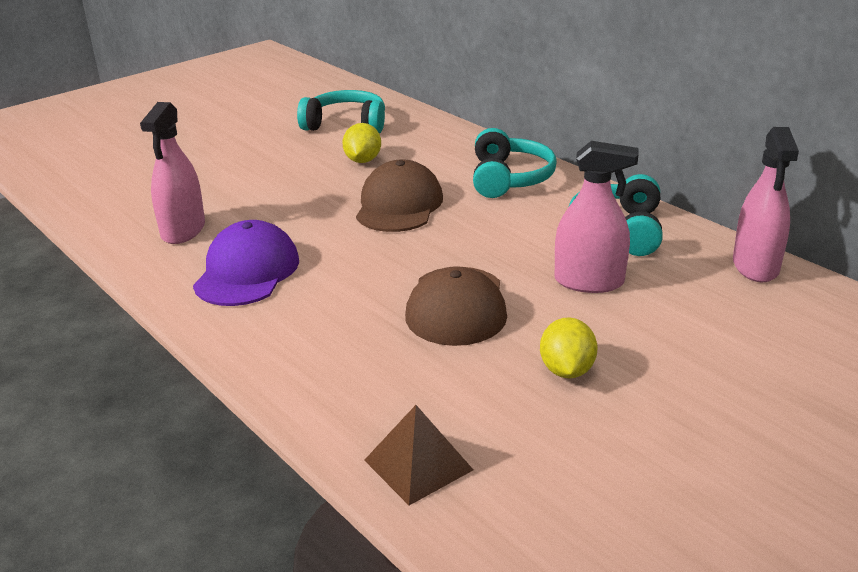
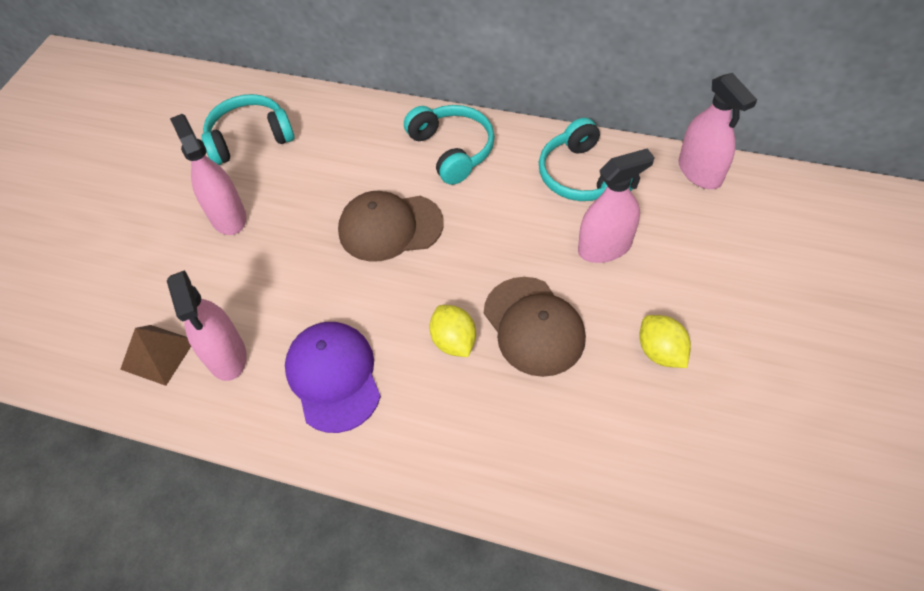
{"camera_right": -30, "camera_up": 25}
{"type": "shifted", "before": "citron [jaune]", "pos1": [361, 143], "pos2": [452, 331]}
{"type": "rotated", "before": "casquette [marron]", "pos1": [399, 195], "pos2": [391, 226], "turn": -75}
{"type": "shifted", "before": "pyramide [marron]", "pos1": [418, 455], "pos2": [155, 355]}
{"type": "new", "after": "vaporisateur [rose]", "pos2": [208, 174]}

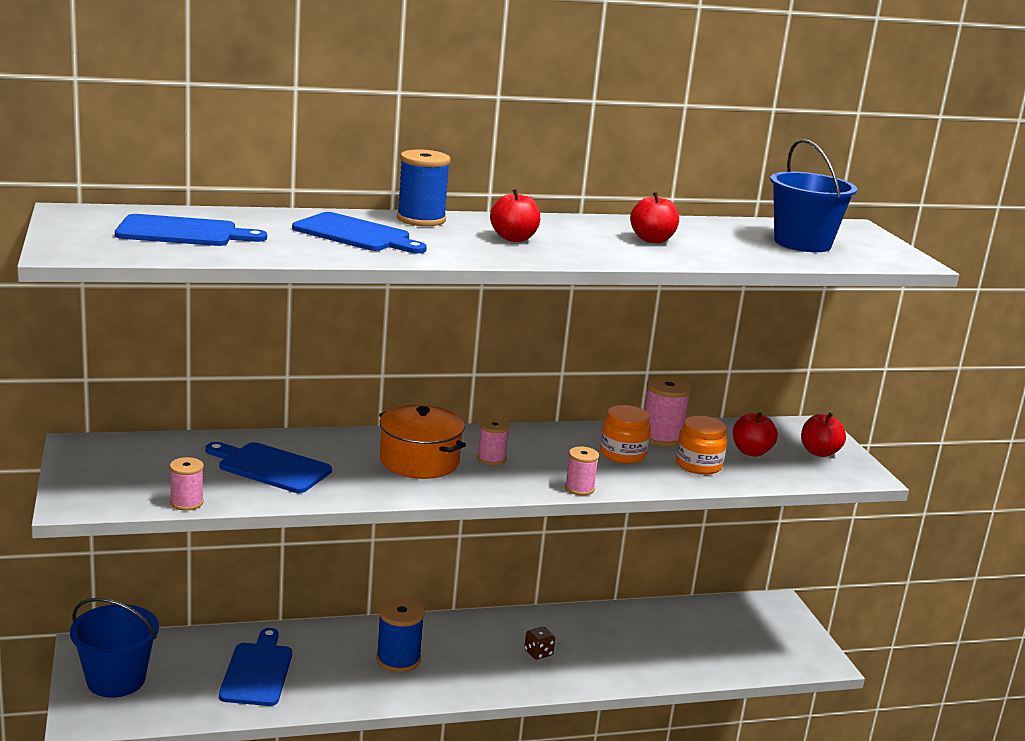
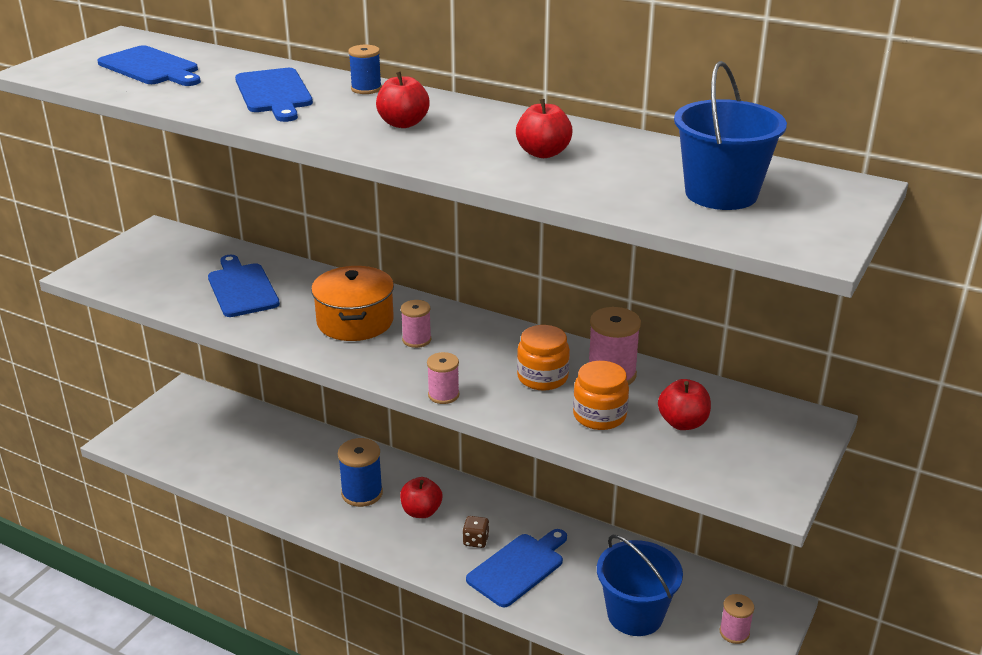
{"camera_right": 45, "camera_up": 10}
{"type": "shifted", "before": "seau [bleu]", "pos1": [114, 648], "pos2": [640, 585]}
{"type": "shifted", "before": "bobine [rose]", "pos1": [187, 484], "pos2": [737, 619]}
{"type": "shifted", "before": "planche à découper [bleu]", "pos1": [255, 667], "pos2": [516, 568]}
{"type": "scaled", "before": "bobine [bleu]", "pos1": [424, 187], "pos2": [365, 69], "scale": 0.62}
{"type": "shifted", "before": "pomme [rouge]", "pos1": [823, 434], "pos2": [421, 497]}

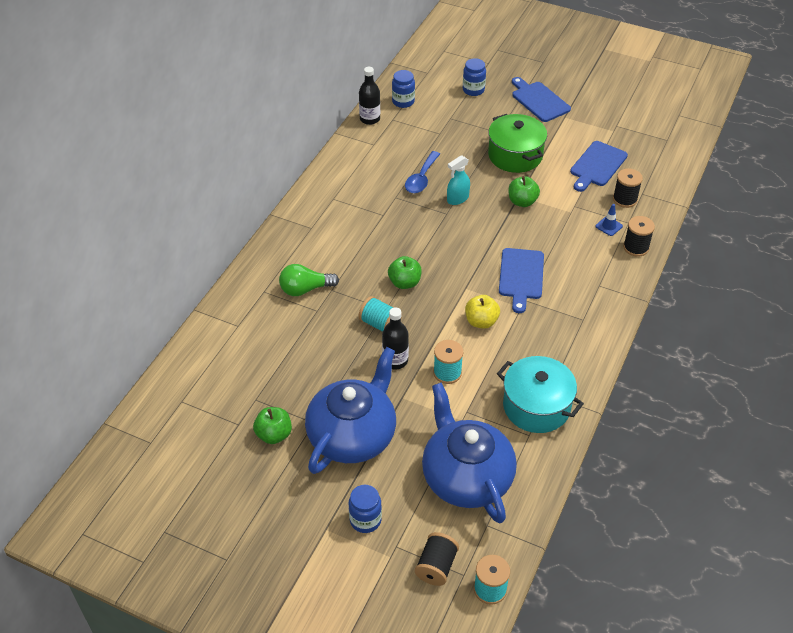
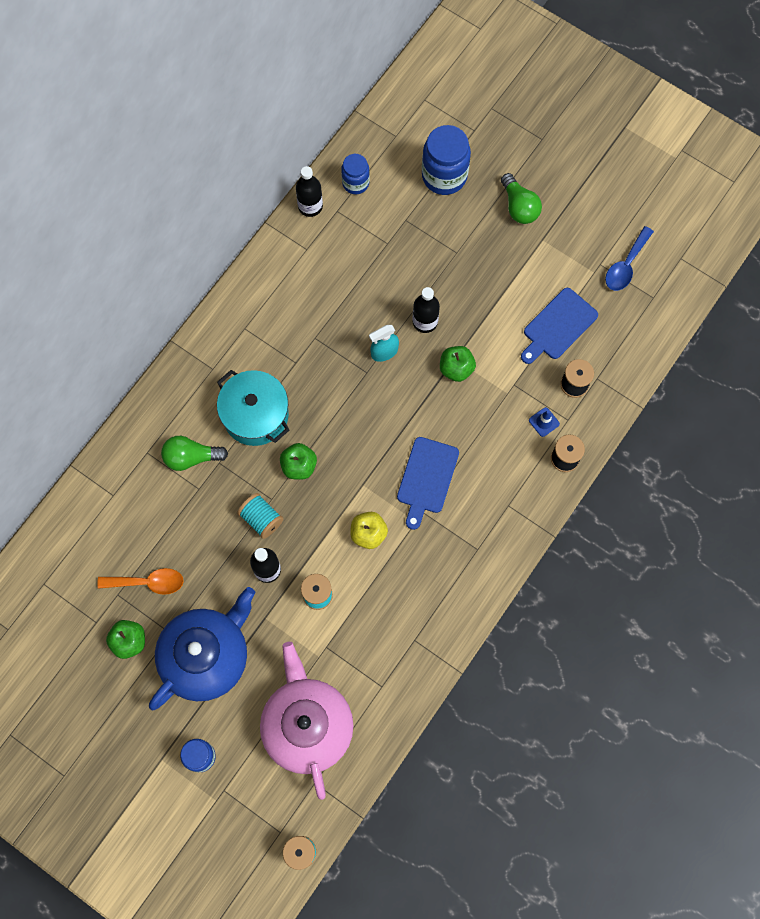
{"camera_right": 10, "camera_up": 25}
{"type": "shifted", "before": "cuillère [bleu]", "pos1": [422, 172], "pos2": [629, 258]}
{"type": "gone", "before": "bobine [noir]", "pos1": [437, 559]}
{"type": "repainted", "before": "théière [bleu]", "after": "théière [rose]", "pos1": [469, 453], "pos2": [306, 721]}
{"type": "scaled", "before": "bocal [bleu]", "pos1": [474, 77], "pos2": [446, 160], "scale": 1.69}
{"type": "gone", "before": "marmite [vert]", "pos1": [517, 143]}
{"type": "shifted", "before": "marmite [turquoise]", "pos1": [540, 394], "pos2": [253, 408]}
{"type": "swapped", "before": "planche à découper [bleu]", "after": "ampoule [vert]", "pos1": [541, 99], "pos2": [521, 198]}
{"type": "new", "after": "cuillère [orange]", "pos2": [140, 581]}
{"type": "new", "after": "bouteille [noir]", "pos2": [426, 310]}

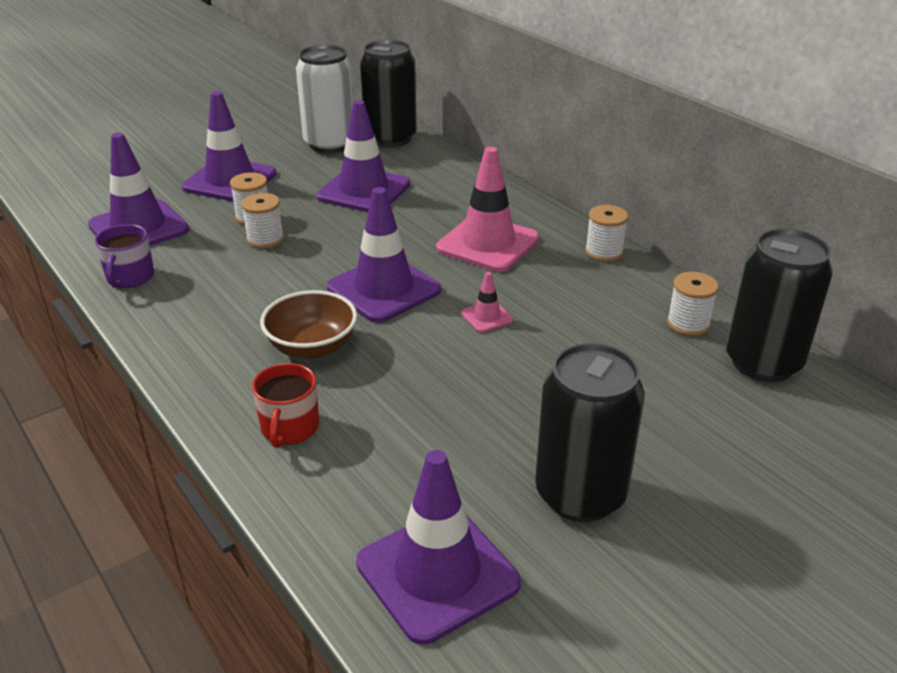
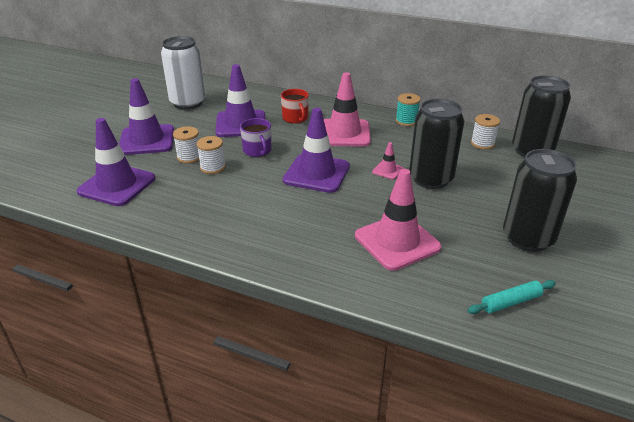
{"camera_right": -30, "camera_up": 0}
{"type": "shifted", "before": "tasse [violet]", "pos1": [124, 256], "pos2": [255, 137]}
{"type": "shifted", "before": "tasse [rouge]", "pos1": [285, 405], "pos2": [295, 106]}
{"type": "gone", "before": "bol [marron]", "pos1": [308, 324]}
{"type": "swapped", "before": "cône de chantier [violet]", "after": "rouleau à pâtisserie [turquoise]", "pos1": [438, 547], "pos2": [511, 297]}
{"type": "shifted", "before": "canette [noir]", "pos1": [388, 93], "pos2": [436, 144]}
{"type": "repainted", "before": "bobine [blanc]", "after": "bobine [turquoise]", "pos1": [606, 233], "pos2": [408, 109]}
{"type": "new", "after": "cône de chantier [rose]", "pos2": [398, 220]}

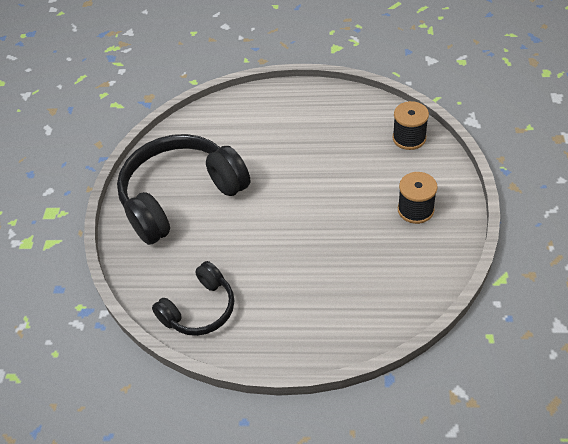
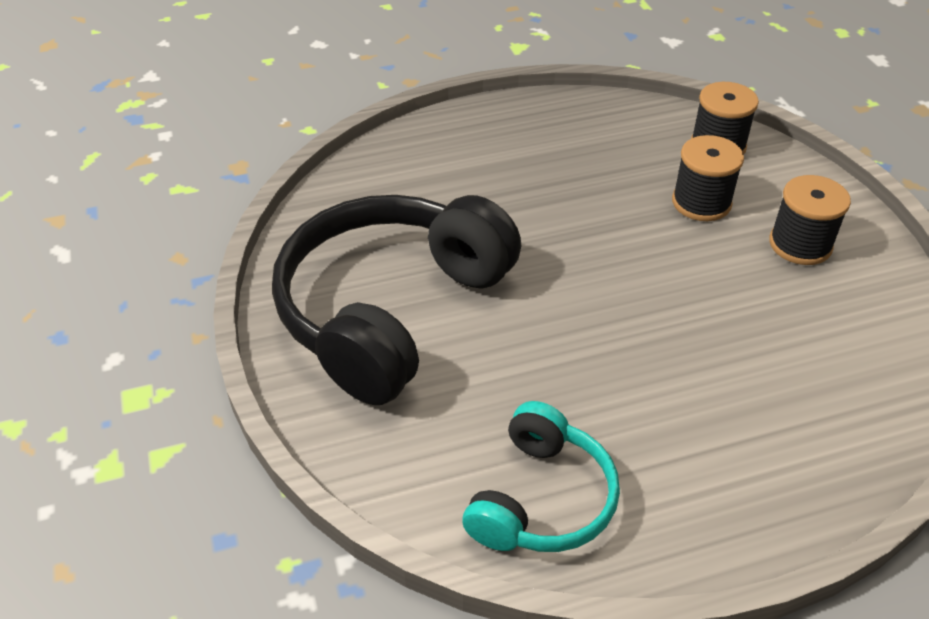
{"camera_right": -25, "camera_up": -5}
{"type": "repainted", "before": "casque audio [noir]", "after": "casque audio [turquoise]", "pos1": [193, 298], "pos2": [541, 476]}
{"type": "new", "after": "bobine [noir]", "pos2": [708, 178]}

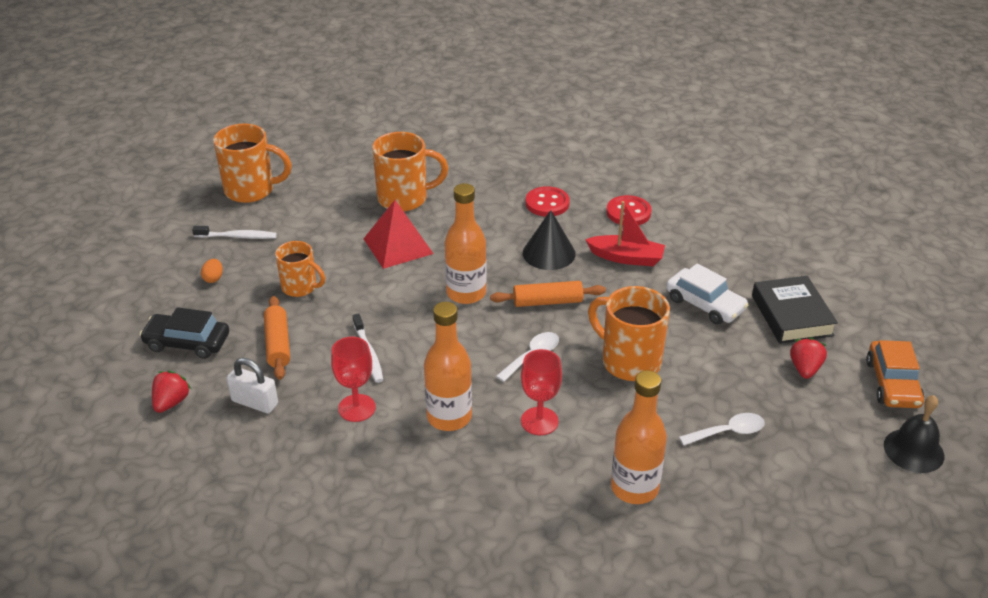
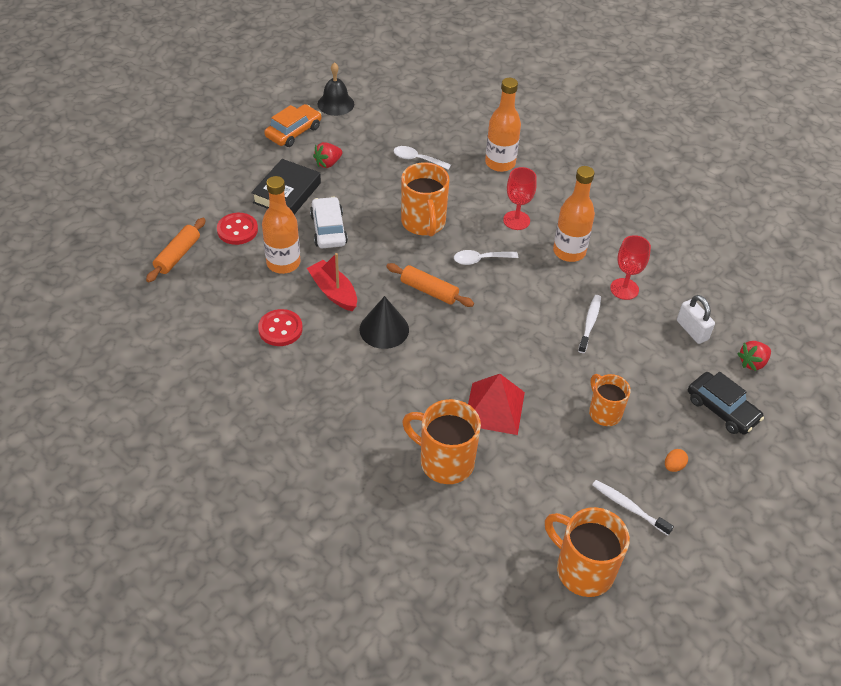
{"camera_right": -145, "camera_up": 10}
{"type": "shifted", "before": "rouleau à pâtisserie [orange]", "pos1": [277, 338], "pos2": [176, 250]}
{"type": "shifted", "before": "bouteille [orange]", "pos1": [466, 243], "pos2": [281, 225]}
{"type": "shifted", "before": "bouton [rouge]", "pos1": [548, 201], "pos2": [237, 229]}

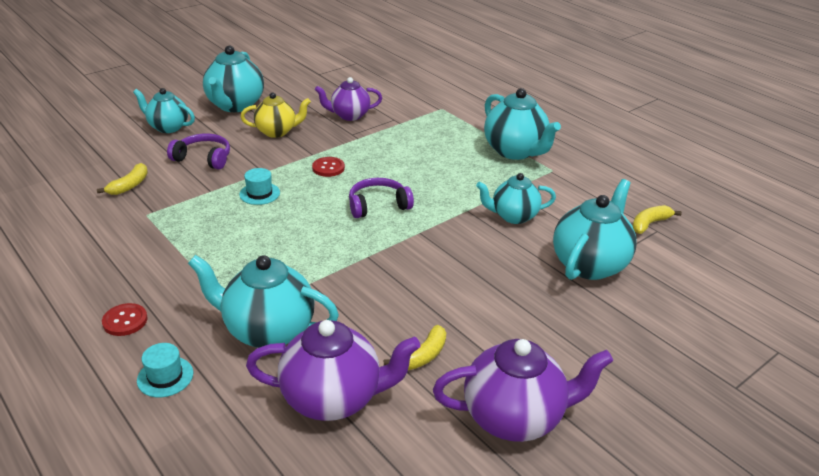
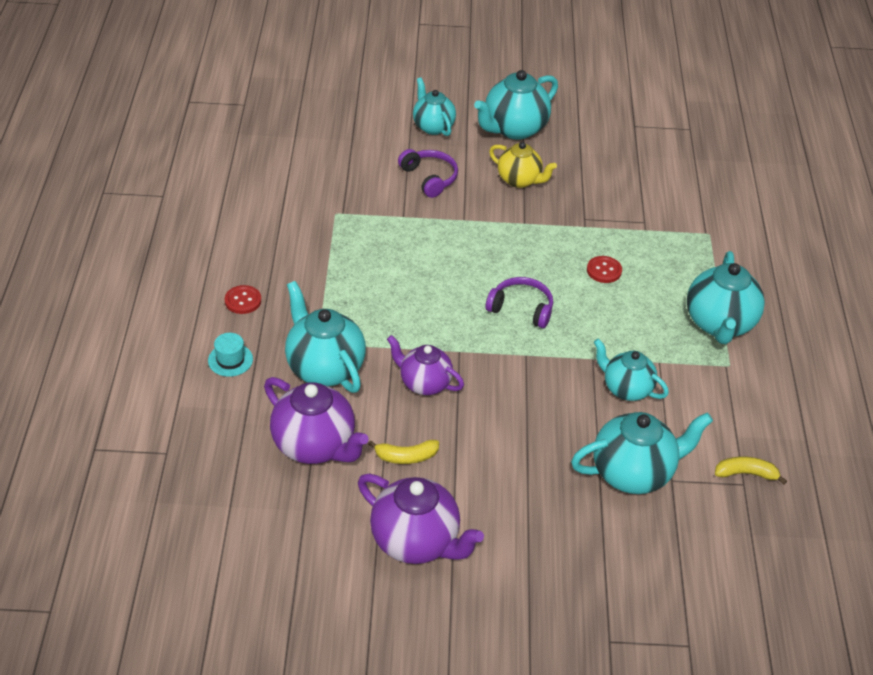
{"camera_right": 40, "camera_up": 10}
{"type": "gone", "before": "banane [jaune]", "pos1": [122, 179]}
{"type": "gone", "before": "chapeau [turquoise]", "pos1": [259, 186]}
{"type": "shifted", "before": "bouton [rouge]", "pos1": [328, 167], "pos2": [604, 269]}
{"type": "shifted", "before": "théière [violet]", "pos1": [348, 99], "pos2": [425, 365]}

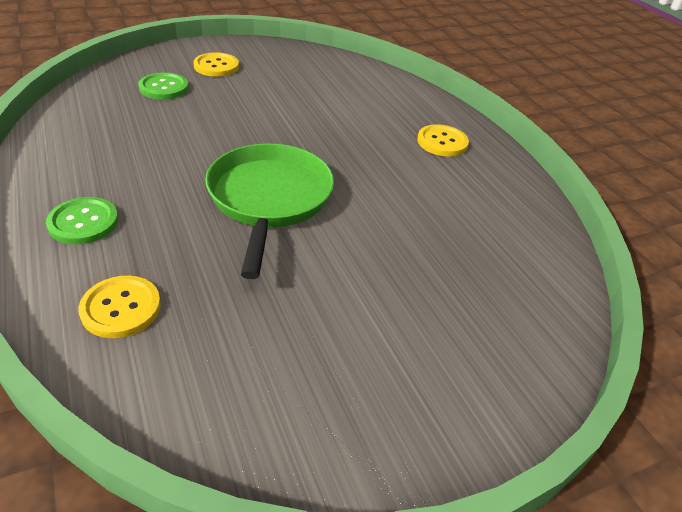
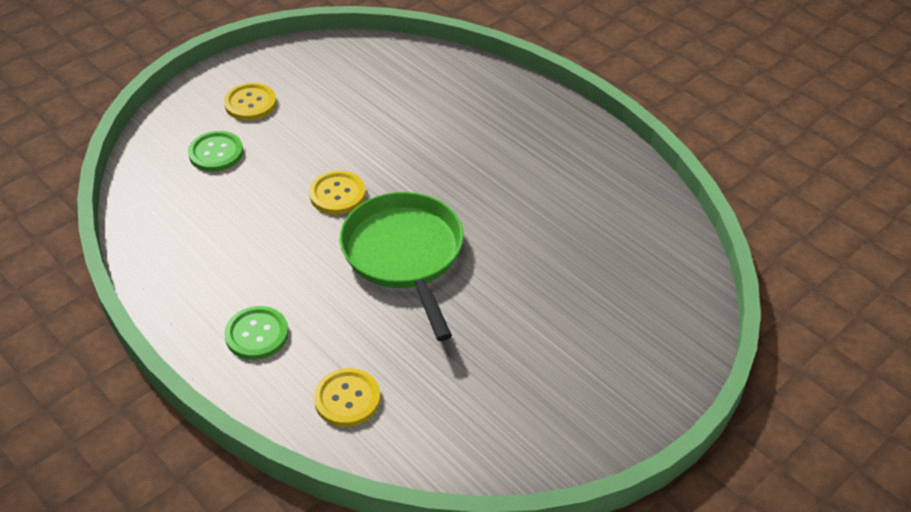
{"camera_right": -15, "camera_up": 5}
{"type": "shifted", "before": "bouton [jaune]", "pos1": [443, 140], "pos2": [337, 192]}

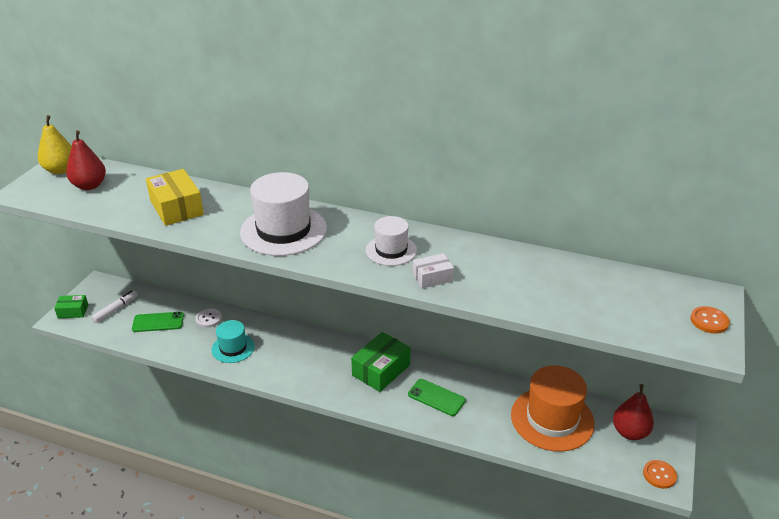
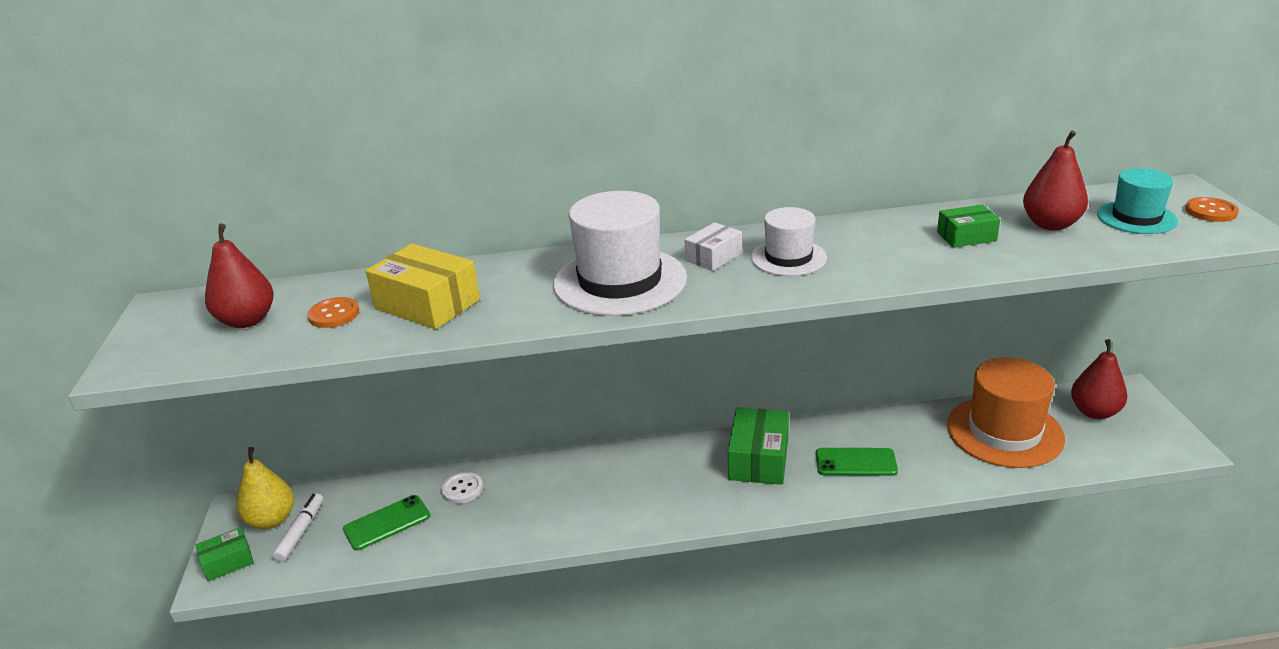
{"camera_right": -25, "camera_up": -5}
{"type": "shifted", "before": "poire [jaune]", "pos1": [55, 144], "pos2": [265, 488]}
{"type": "shifted", "before": "chapeau [turquoise]", "pos1": [233, 341], "pos2": [1137, 201]}
{"type": "shifted", "before": "boîte [blanc]", "pos1": [433, 271], "pos2": [713, 246]}
{"type": "shifted", "before": "bouton [orange]", "pos1": [660, 474], "pos2": [333, 312]}
{"type": "new", "after": "boîte [vert]", "pos2": [968, 226]}
{"type": "new", "after": "poire [rouge]", "pos2": [1055, 180]}

